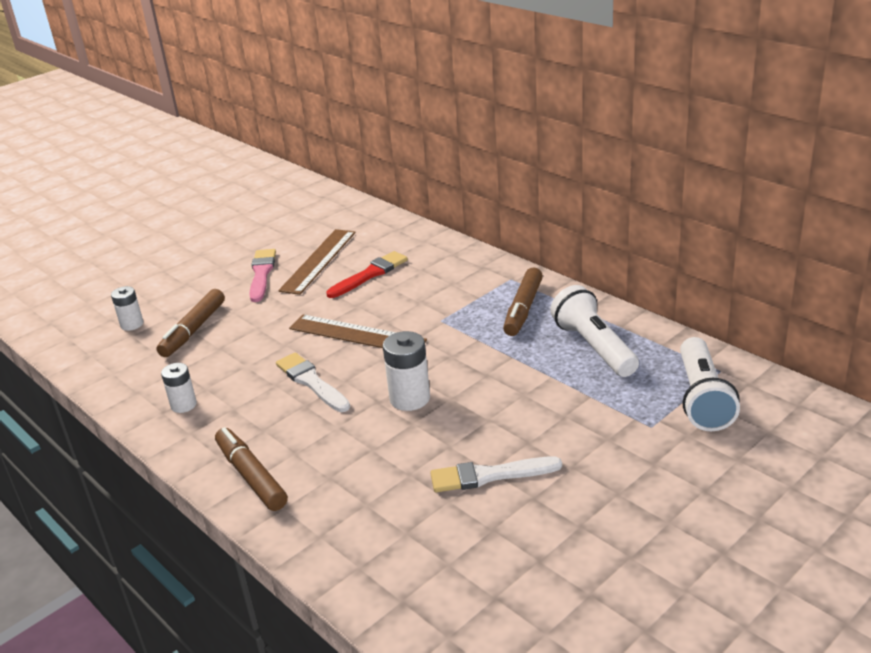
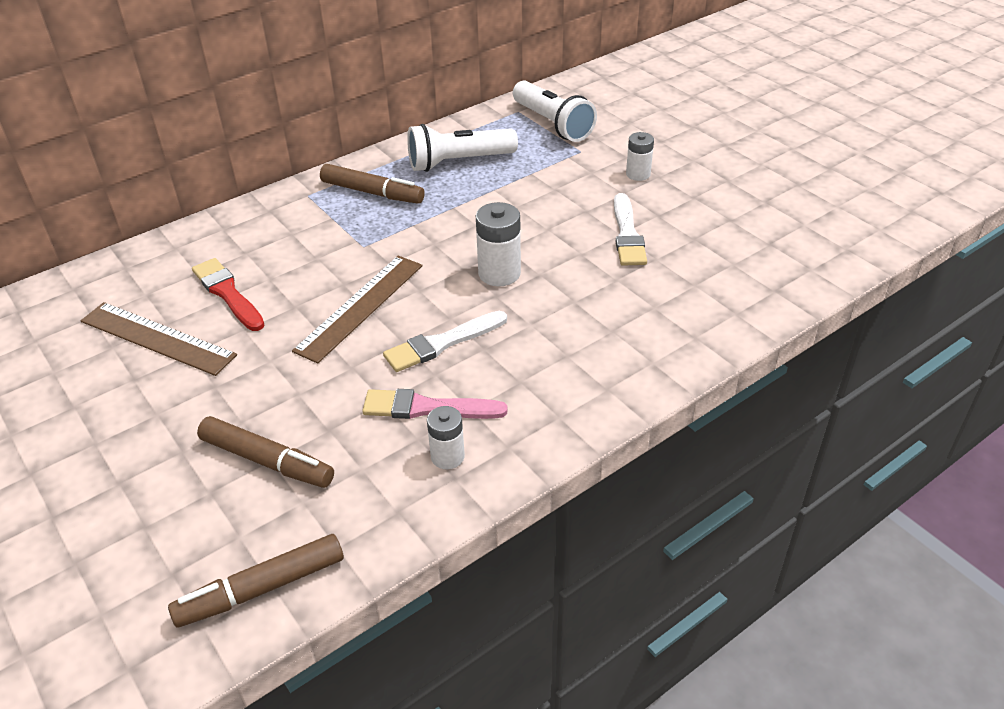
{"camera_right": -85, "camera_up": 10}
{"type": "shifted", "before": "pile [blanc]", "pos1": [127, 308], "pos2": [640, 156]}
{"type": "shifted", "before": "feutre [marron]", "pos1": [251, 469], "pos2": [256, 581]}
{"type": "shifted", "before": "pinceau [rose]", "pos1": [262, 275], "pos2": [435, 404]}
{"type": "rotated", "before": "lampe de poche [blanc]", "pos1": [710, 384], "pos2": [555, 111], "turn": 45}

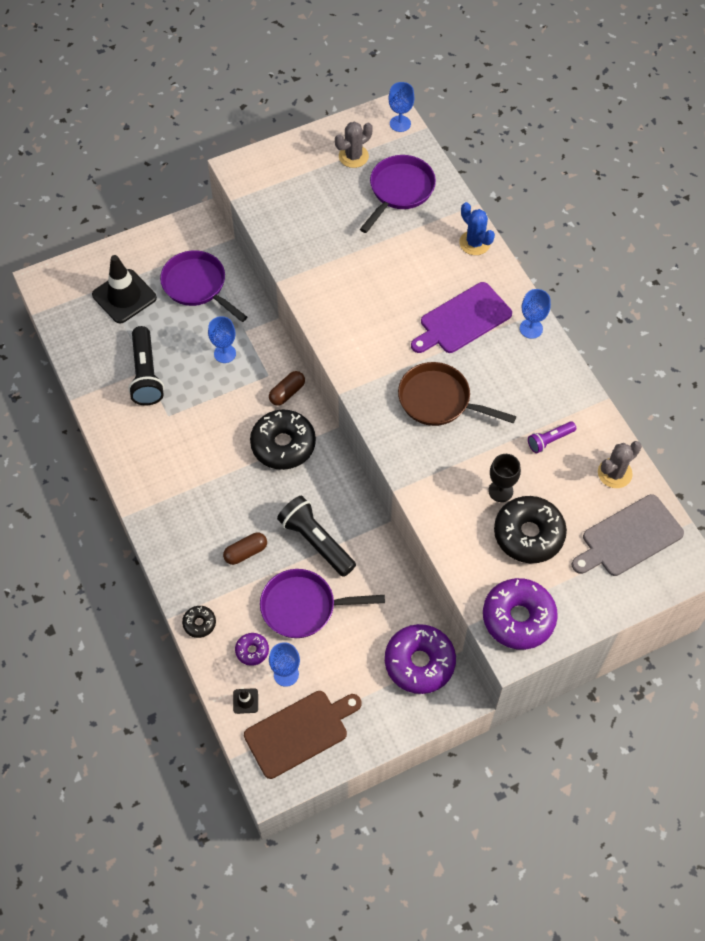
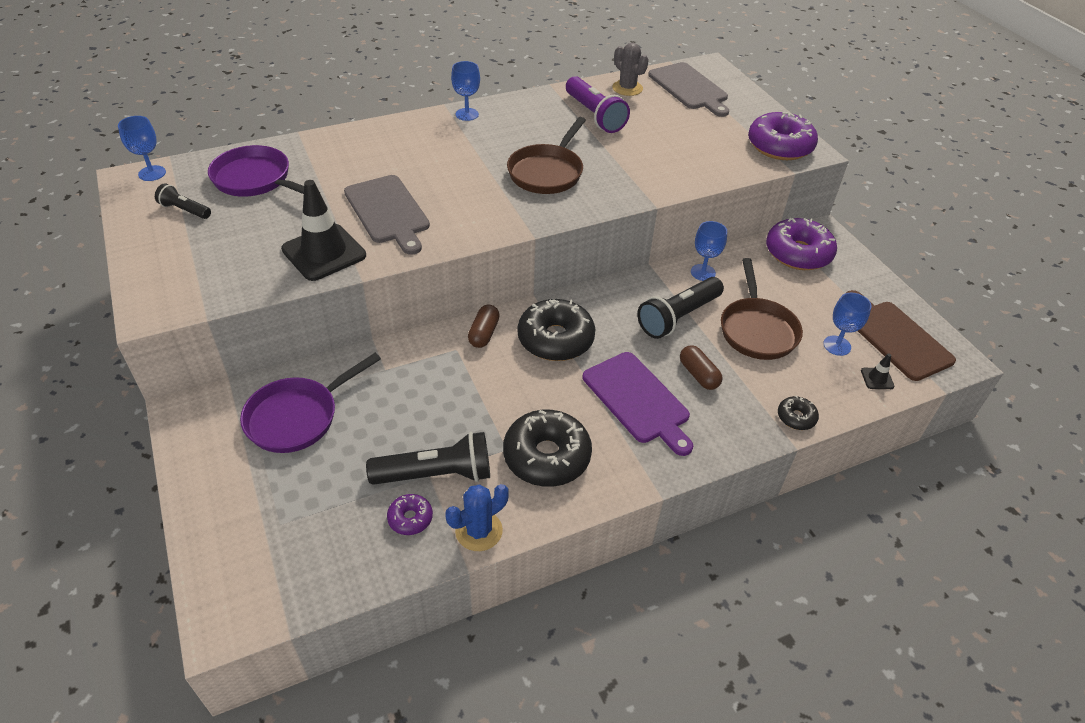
{"camera_right": -90, "camera_up": -15}
{"type": "shifted", "before": "cône de chantier [noir]", "pos1": [124, 289], "pos2": [323, 230]}
{"type": "shifted", "before": "verre à pied [bleu]", "pos1": [222, 339], "pos2": [709, 251]}
{"type": "shifted", "before": "beignet [violet]", "pos1": [252, 649], "pos2": [410, 514]}
{"type": "repainted", "before": "poêle [violet]", "after": "poêle [marron]", "pos1": [322, 603], "pos2": [762, 309]}
{"type": "rotated", "before": "gélule [marron]", "pos1": [287, 388], "pos2": [484, 326], "turn": 60}
{"type": "swapped", "before": "cactus [gris]", "after": "lampe de poche [noir]", "pos1": [354, 145], "pos2": [183, 201]}
{"type": "shifted", "before": "planche à découper [violet]", "pos1": [461, 317], "pos2": [638, 404]}
{"type": "shifted", "before": "cactus [bleu]", "pos1": [477, 228], "pos2": [477, 517]}
{"type": "gone", "before": "verre à pied [noir]", "pos1": [504, 478]}
{"type": "shifted", "before": "beignet [noir]", "pos1": [530, 529], "pos2": [547, 448]}
{"type": "scaled", "before": "lampe de poche [violet]", "pos1": [552, 437], "pos2": [598, 104], "scale": 1.82}
{"type": "new", "after": "planche à découper [gris]", "pos2": [387, 215]}

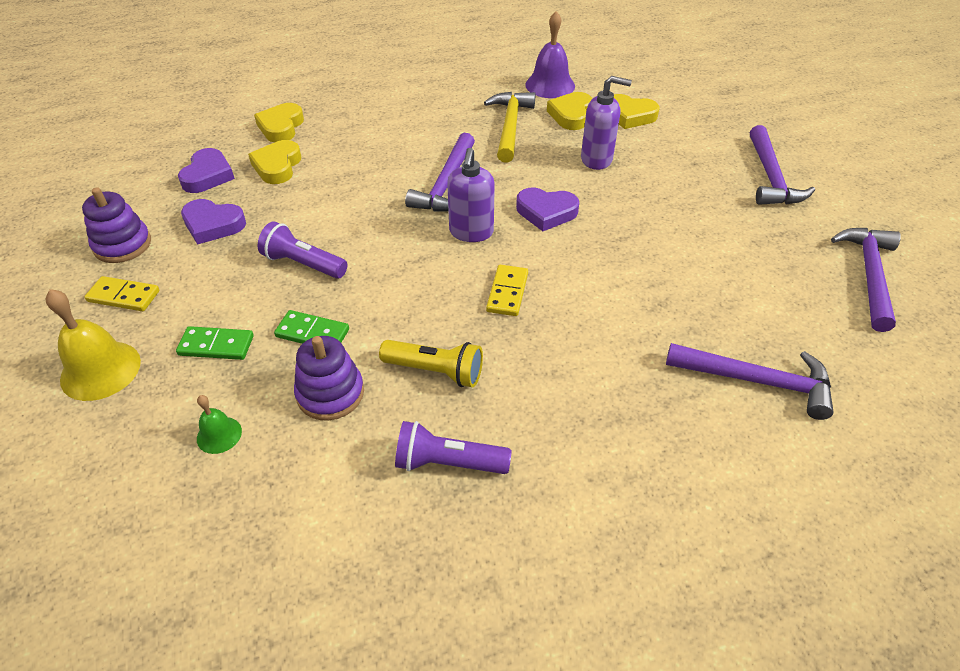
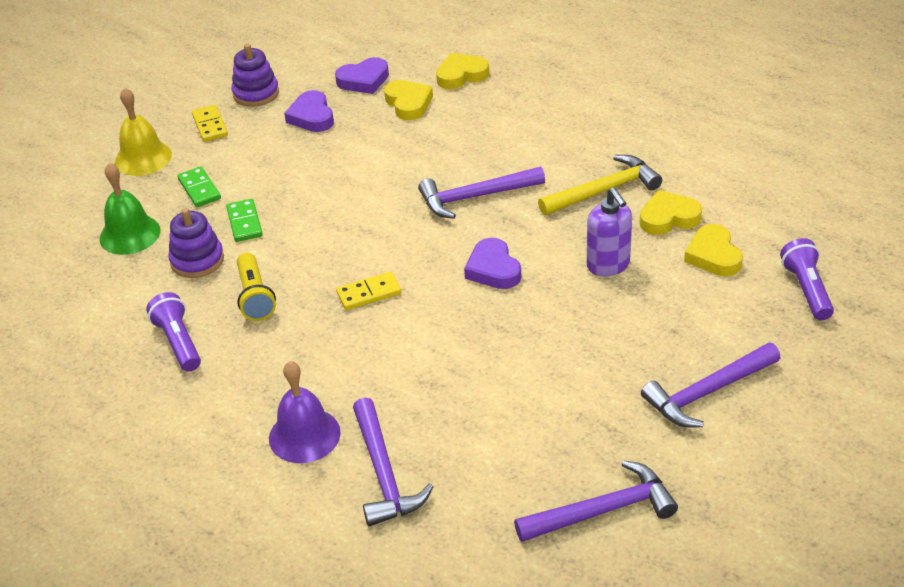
{"camera_right": 60, "camera_up": -5}
{"type": "scaled", "before": "cloche [vert]", "pos1": [219, 424], "pos2": [130, 209], "scale": 1.86}
{"type": "rotated", "before": "cœur [jaune]", "pos1": [274, 162], "pos2": [408, 100], "turn": 90}
{"type": "shifted", "before": "lampe de poche [violet]", "pos1": [302, 250], "pos2": [807, 279]}
{"type": "gone", "before": "distributeur de savon [violet]", "pos1": [471, 195]}
{"type": "shifted", "before": "cloche [violet]", "pos1": [550, 54], "pos2": [305, 412]}

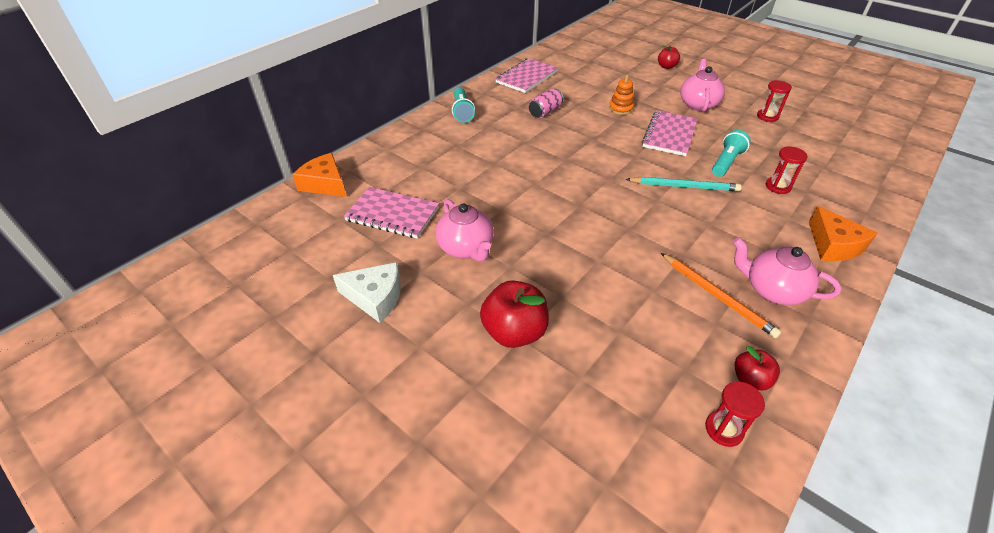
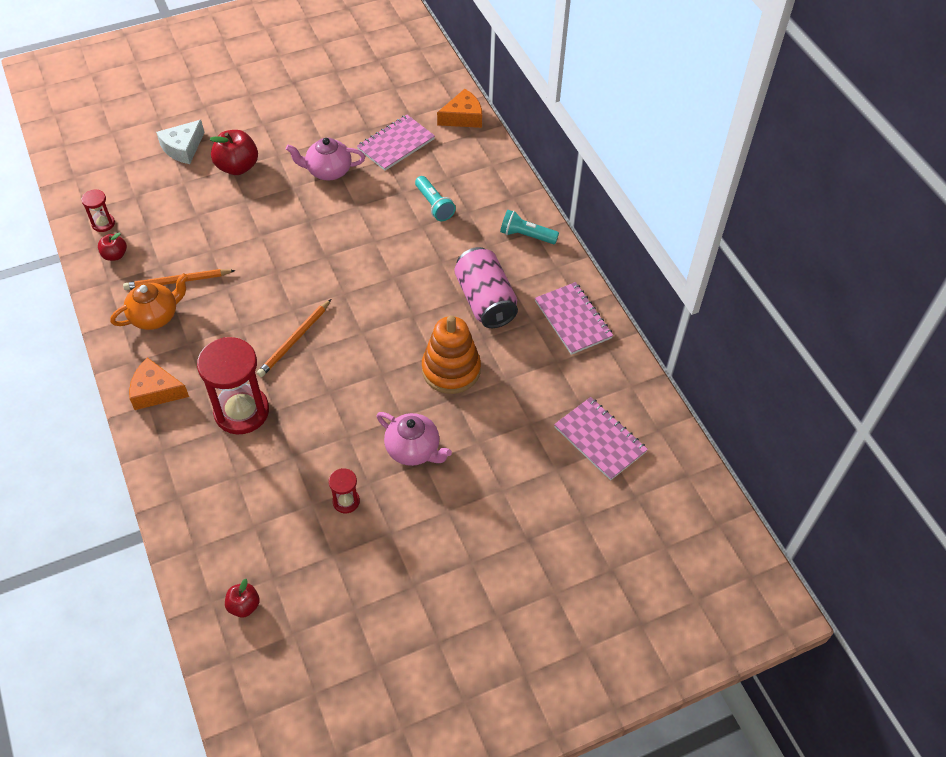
{"camera_right": 115, "camera_up": 10}
{"type": "shifted", "before": "fromage [blanc]", "pos1": [367, 292], "pos2": [180, 142]}
{"type": "scaled", "before": "canette [rose]", "pos1": [546, 103], "pos2": [486, 287], "scale": 1.89}
{"type": "scaled", "before": "jouet à empiler [orange]", "pos1": [621, 95], "pos2": [451, 354], "scale": 1.96}
{"type": "repainted", "before": "crayon [turquoise]", "after": "crayon [orange]", "pos1": [684, 184], "pos2": [294, 338]}
{"type": "shifted", "before": "carnet [rose]", "pos1": [670, 133], "pos2": [601, 438]}
{"type": "shifted", "before": "pomme [rouge]", "pos1": [669, 57], "pos2": [242, 598]}
{"type": "shifted", "before": "lampe de poche [turquoise]", "pos1": [731, 153], "pos2": [435, 198]}
{"type": "repainted", "before": "théière [rose]", "after": "théière [orange]", "pos1": [787, 271], "pos2": [149, 301]}
{"type": "scaled", "before": "sablier [rouge]", "pos1": [787, 170], "pos2": [233, 386], "scale": 2.13}

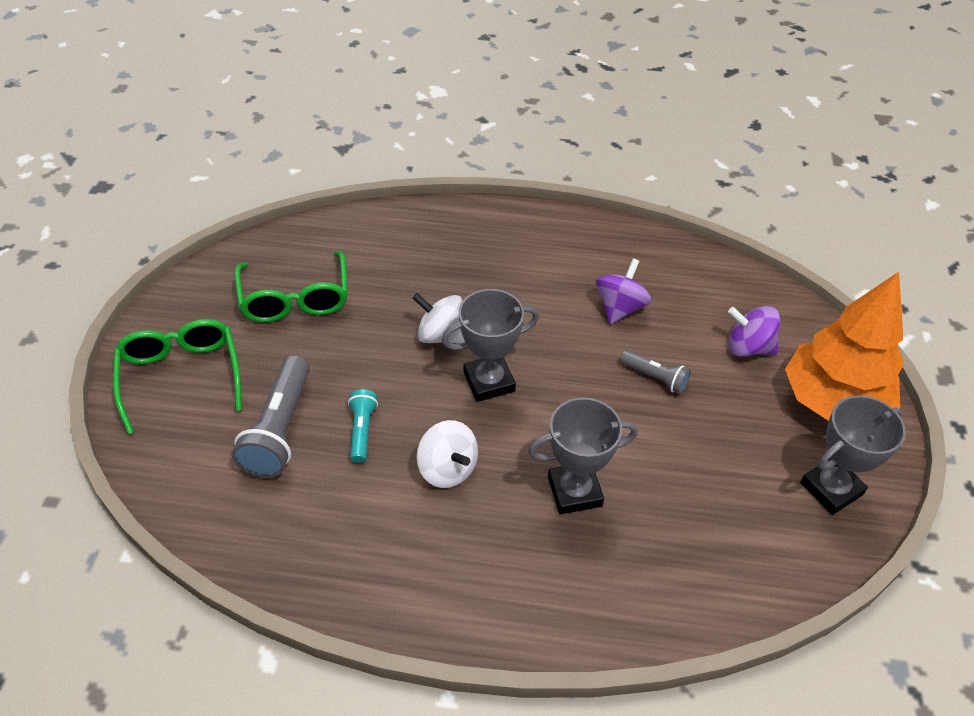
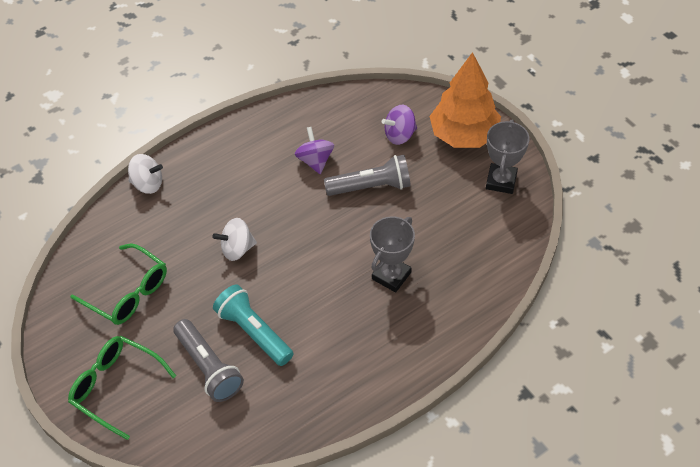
{"camera_right": -40, "camera_up": 5}
{"type": "scaled", "before": "lampe de poche [turquoise]", "pos1": [363, 426], "pos2": [253, 325], "scale": 1.82}
{"type": "shifted", "before": "toupie [blanc]", "pos1": [447, 454], "pos2": [145, 174]}
{"type": "gone", "before": "trophée [gris]", "pos1": [490, 345]}
{"type": "scaled", "before": "lampe de poche [gris]", "pos1": [655, 372], "pos2": [367, 175], "scale": 1.82}

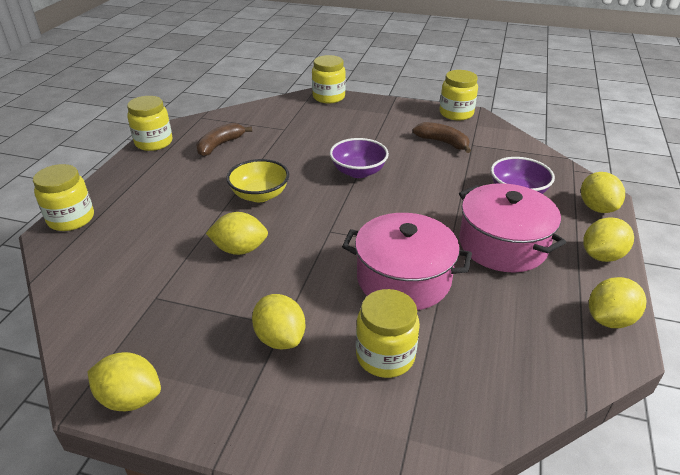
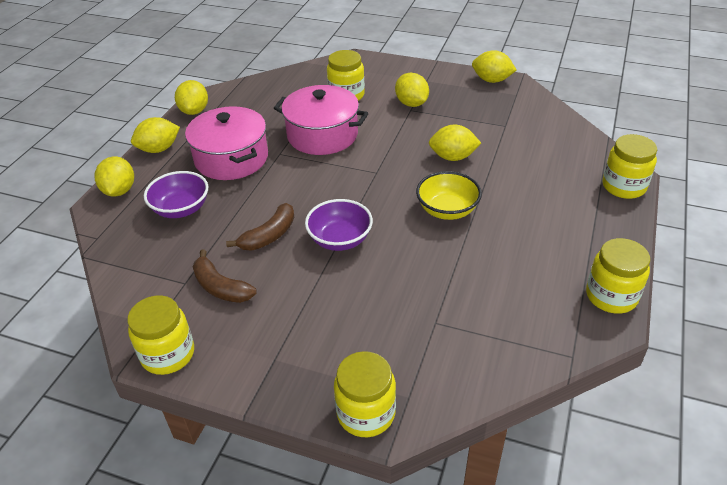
{"camera_right": -175, "camera_up": 5}
{"type": "shifted", "before": "banane [marron]", "pos1": [224, 139], "pos2": [260, 227]}
{"type": "rotated", "before": "citron [jaune]", "pos1": [618, 302], "pos2": [191, 97], "turn": -60}

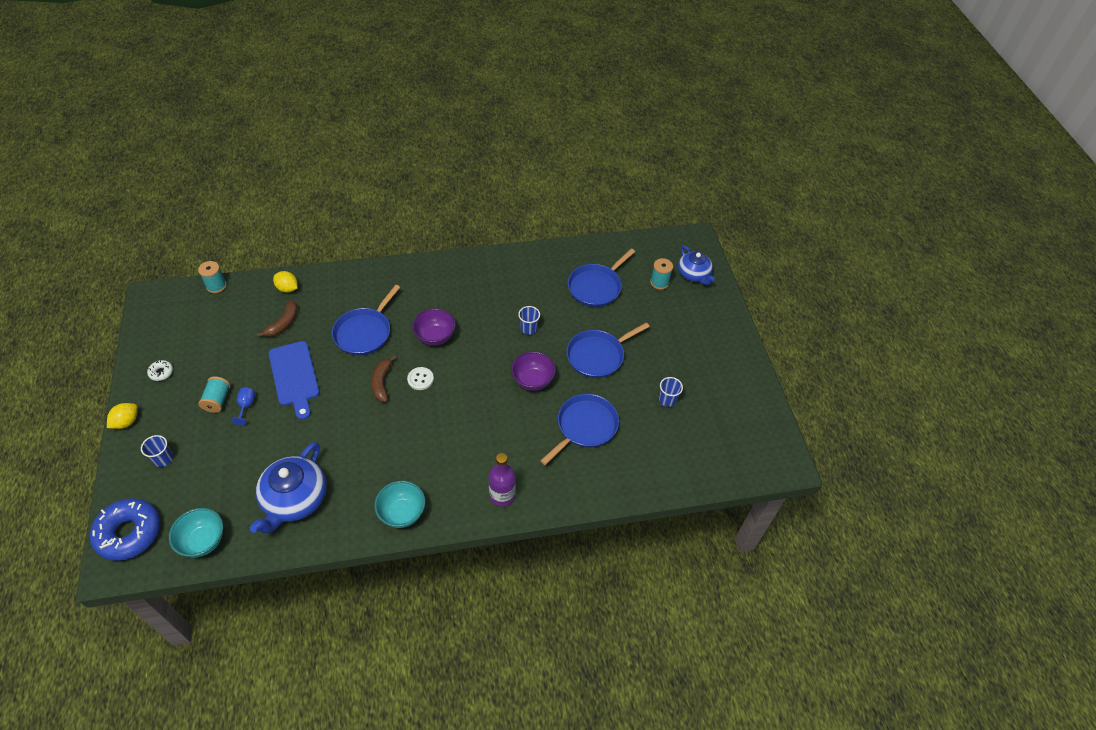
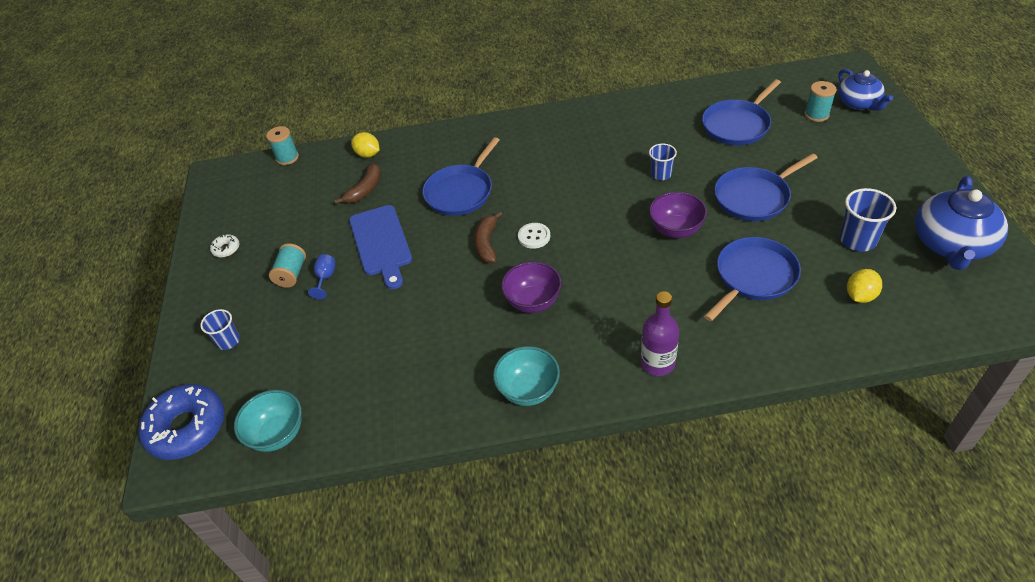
{"camera_right": 10, "camera_up": -5}
{"type": "shifted", "before": "citron [jaune]", "pos1": [122, 416], "pos2": [864, 286]}
{"type": "shifted", "before": "théière [bleu]", "pos1": [288, 487], "pos2": [961, 223]}
{"type": "shifted", "before": "bol [violet]", "pos1": [434, 327], "pos2": [531, 287]}
{"type": "scaled", "before": "gobelet [bleu]", "pos1": [671, 392], "pos2": [867, 220], "scale": 1.54}

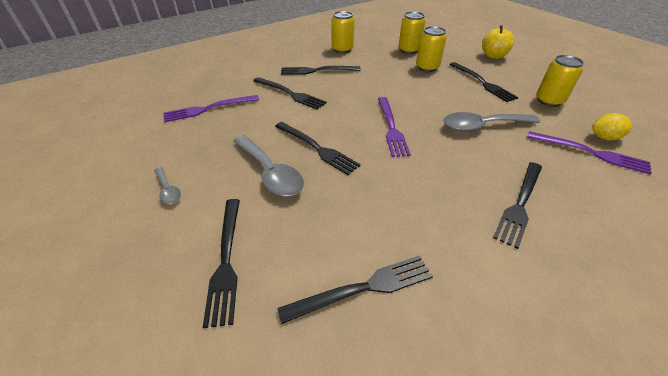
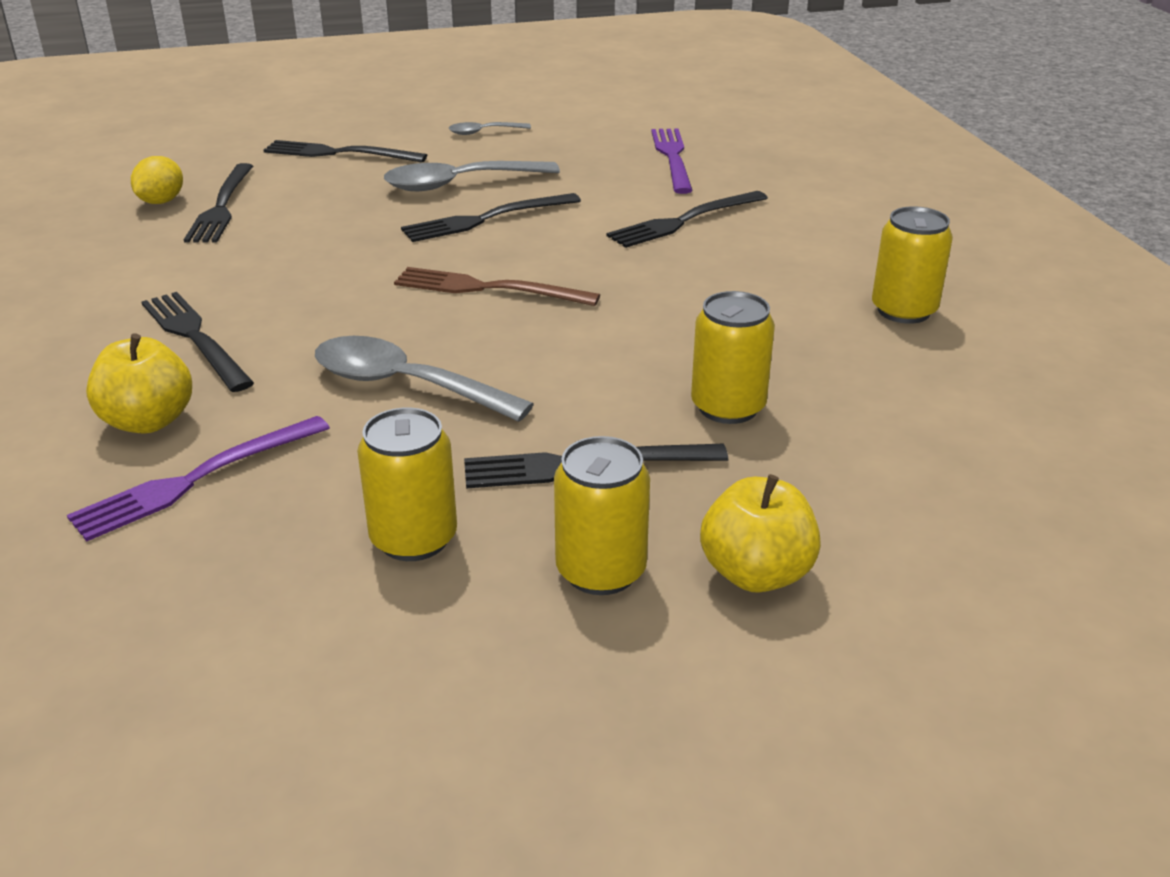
{"camera_right": 110, "camera_up": -10}
{"type": "gone", "before": "fourchette [noir]", "pos1": [321, 70]}
{"type": "repainted", "before": "fourchette [violet]", "after": "fourchette [marron]", "pos1": [394, 127], "pos2": [497, 286]}
{"type": "shifted", "before": "canette [jaune]", "pos1": [412, 32], "pos2": [602, 515]}
{"type": "rotated", "before": "cuillère [gris]", "pos1": [491, 122], "pos2": [424, 379], "turn": -75}
{"type": "shifted", "before": "citron [jaune]", "pos1": [612, 126], "pos2": [157, 180]}
{"type": "new", "after": "pomme [jaune]", "pos2": [139, 383]}

